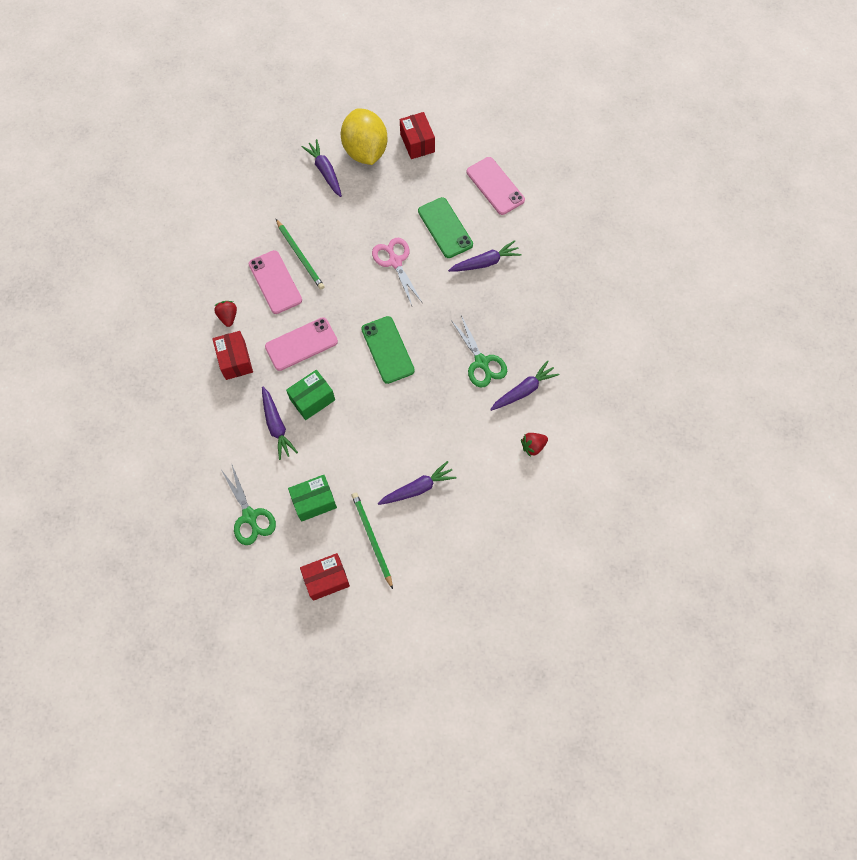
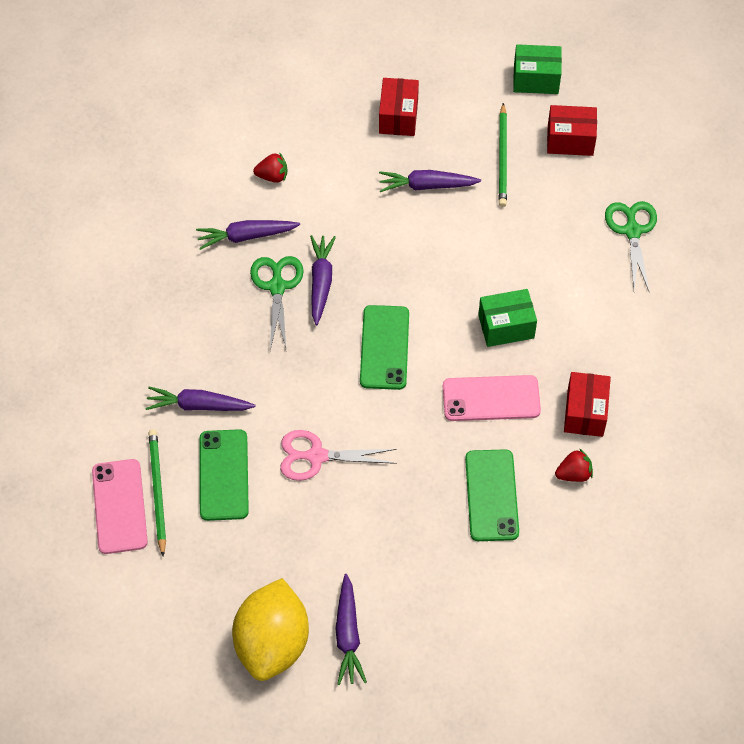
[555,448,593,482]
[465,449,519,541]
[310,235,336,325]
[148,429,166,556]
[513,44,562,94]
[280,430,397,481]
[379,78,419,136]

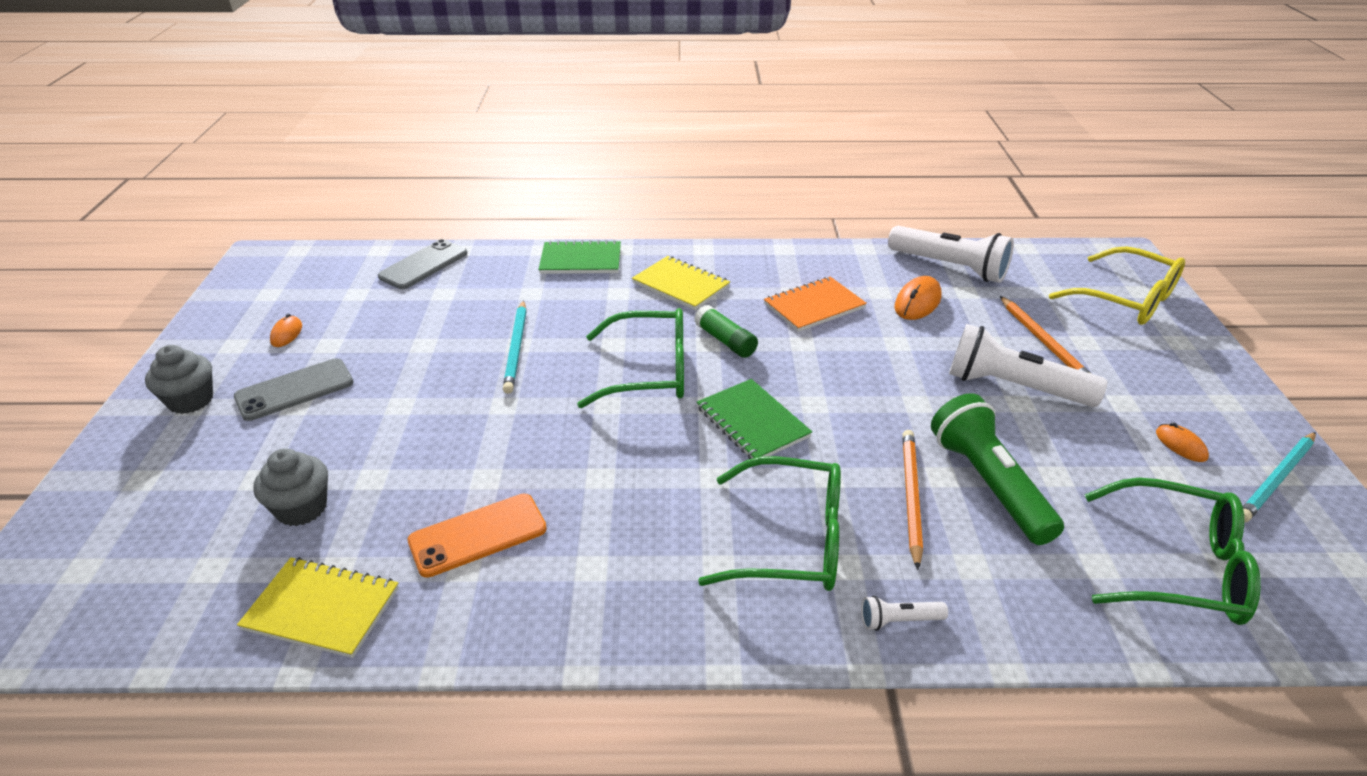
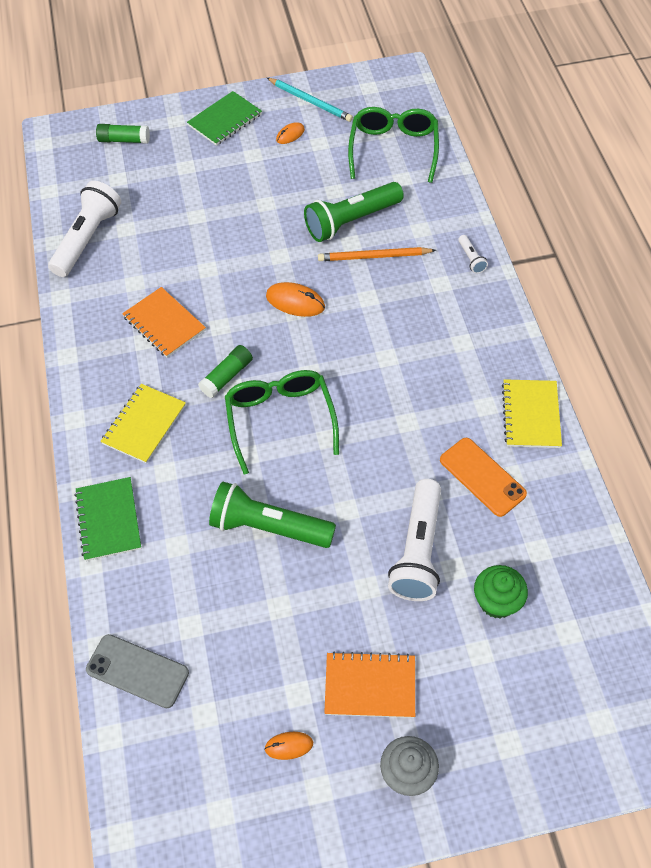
[324,651,415,718]
[502,379,562,448]
[474,565,528,618]
[209,482,336,548]
[187,91,262,146]
[698,456,841,591] (first image)
[266,282,325,317]
[388,479,441,601]
[1000,296,1091,373] (first image)
[96,124,150,144]

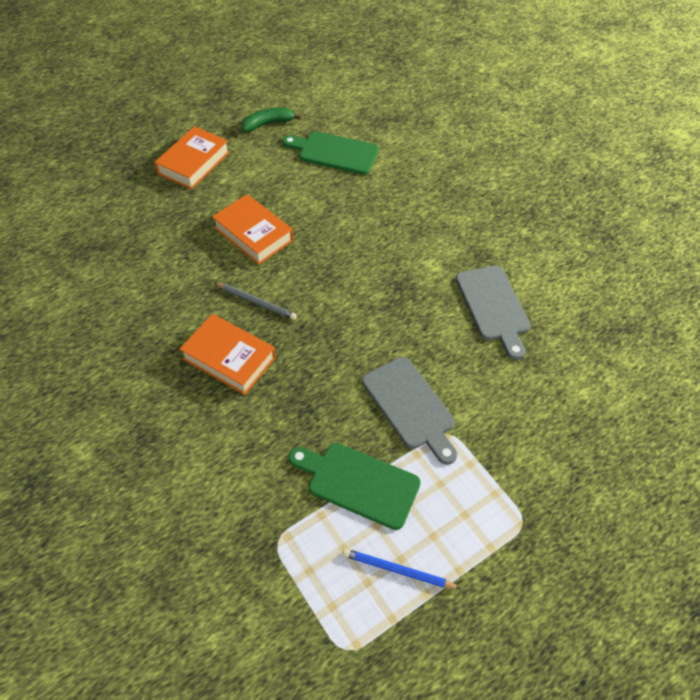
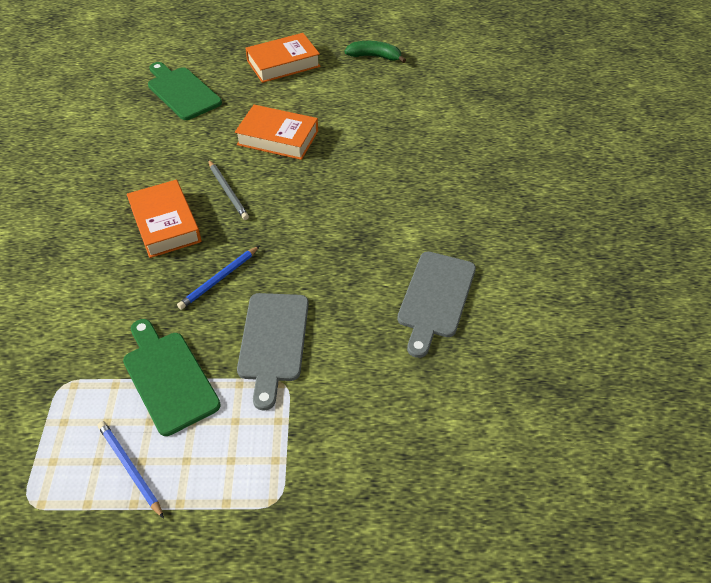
[235,105,318,160]
[148,62,222,120]
[177,246,259,310]

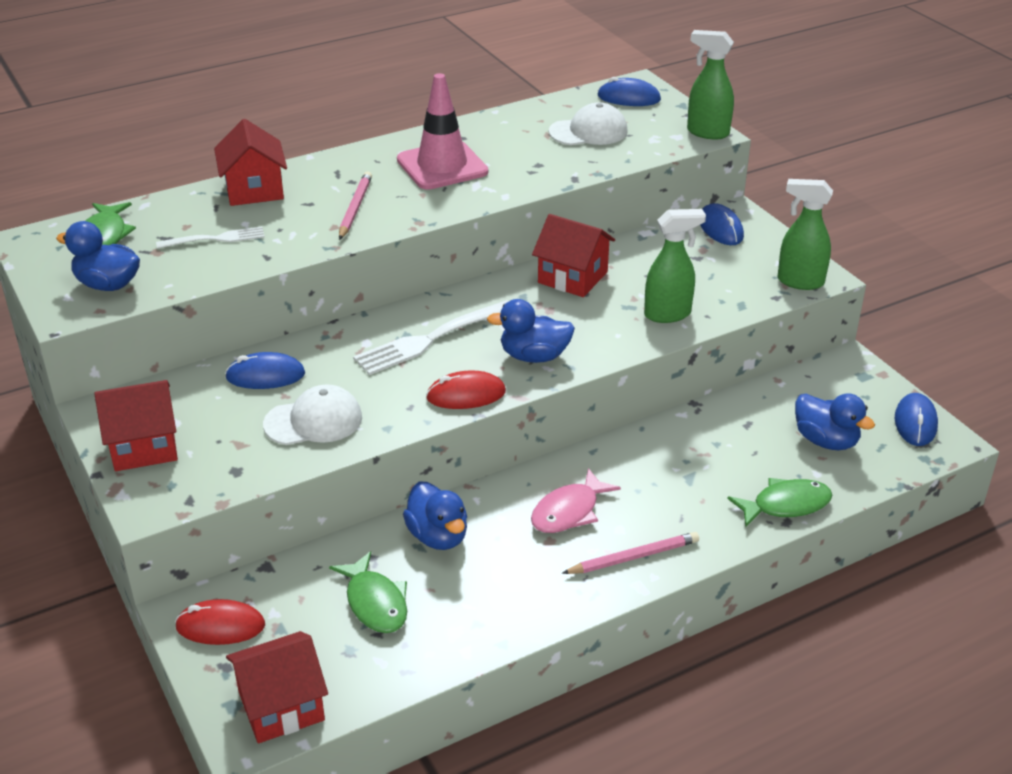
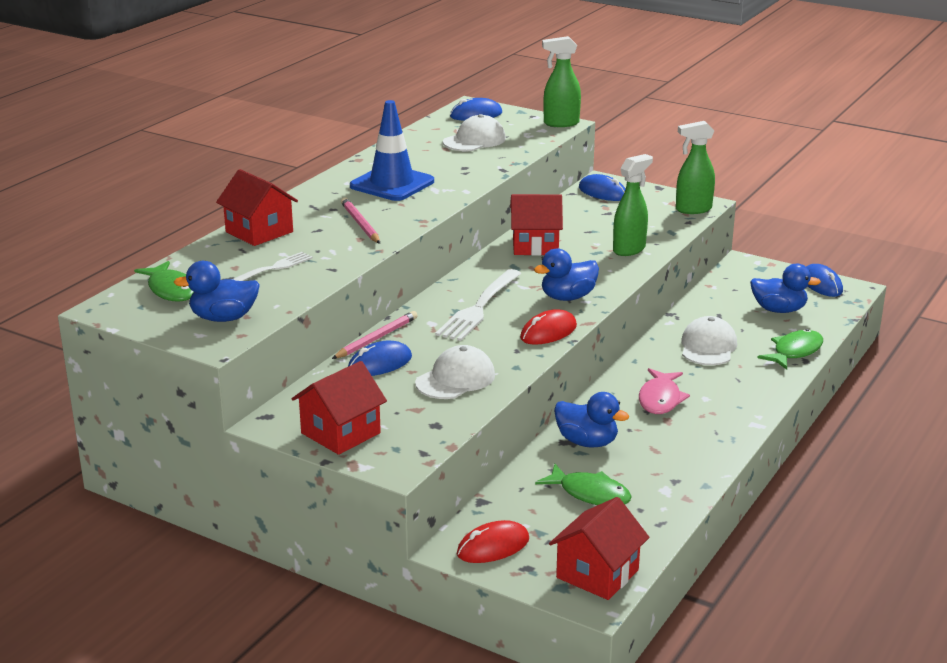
[350,100,434,201]
[332,311,418,359]
[681,316,737,365]

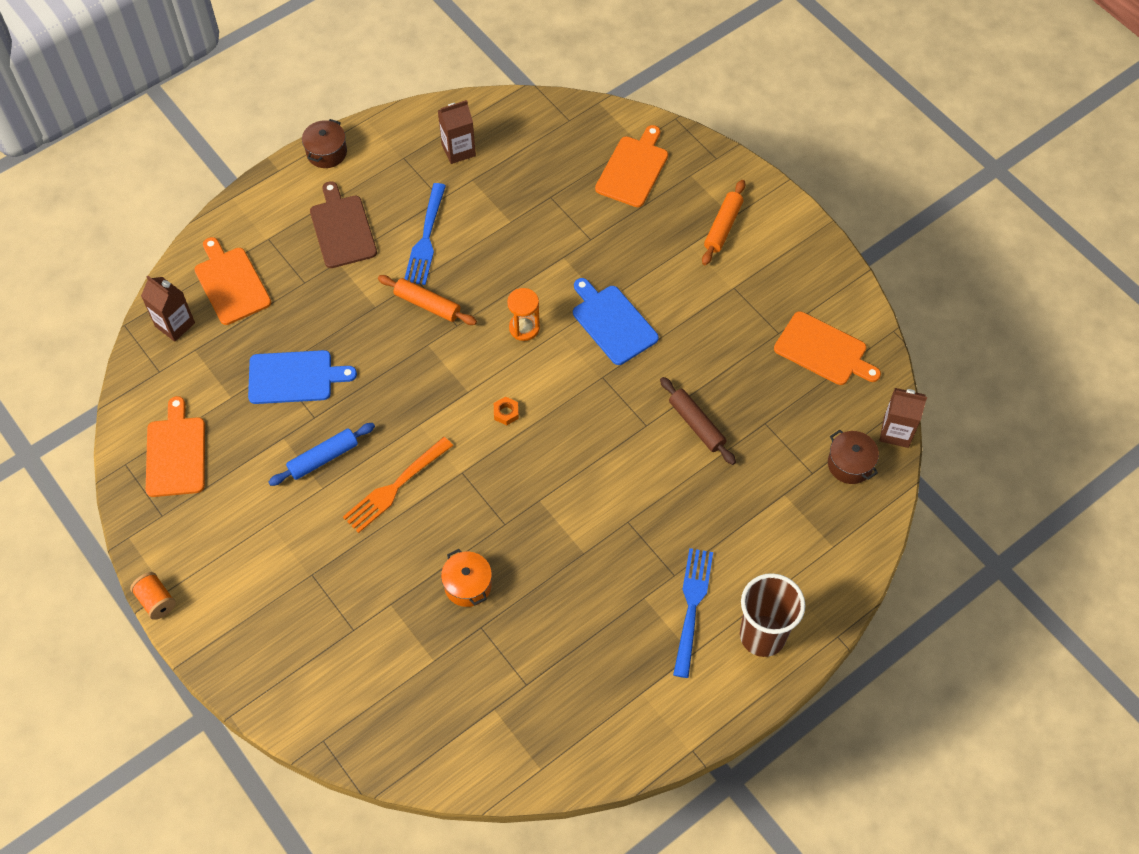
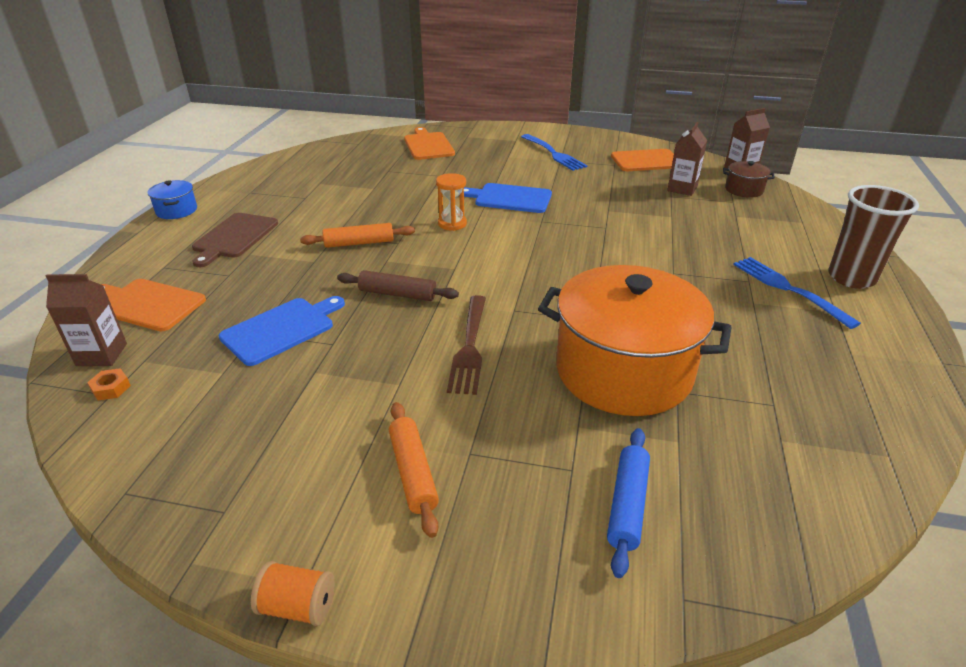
[146,396,205,497] (first image)
[607,428,650,578]
[148,180,197,219]
[192,213,278,267]
[447,295,486,395]
[521,134,587,171]
[667,122,707,196]
[538,265,732,416]
[87,368,131,400]
[337,270,459,301]
[389,402,439,538]

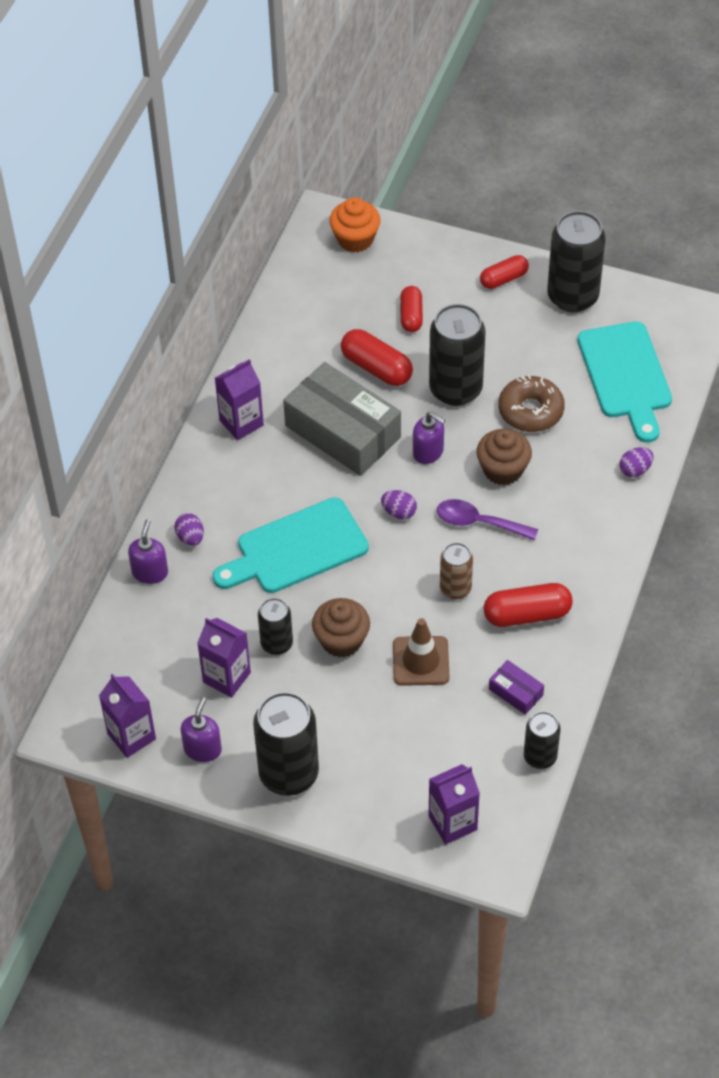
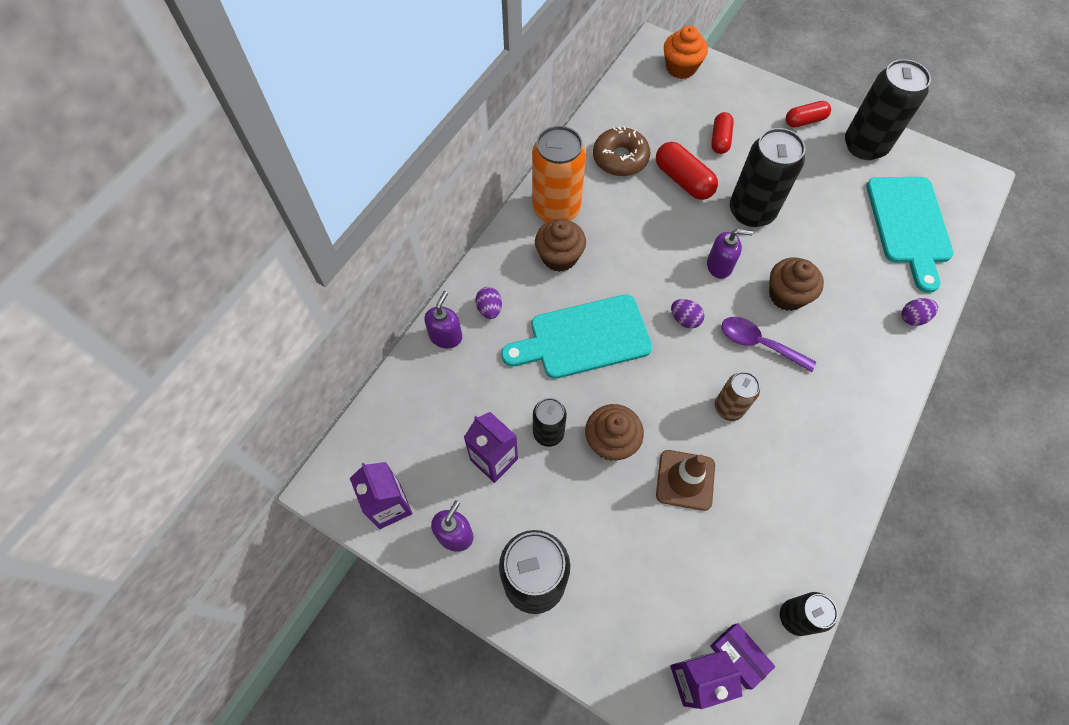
[532,126,586,223]
[283,362,401,476] (first image)
[707,229,753,279]
[484,583,573,627] (first image)
[710,623,775,689]
[593,126,651,176]
[535,219,586,272]

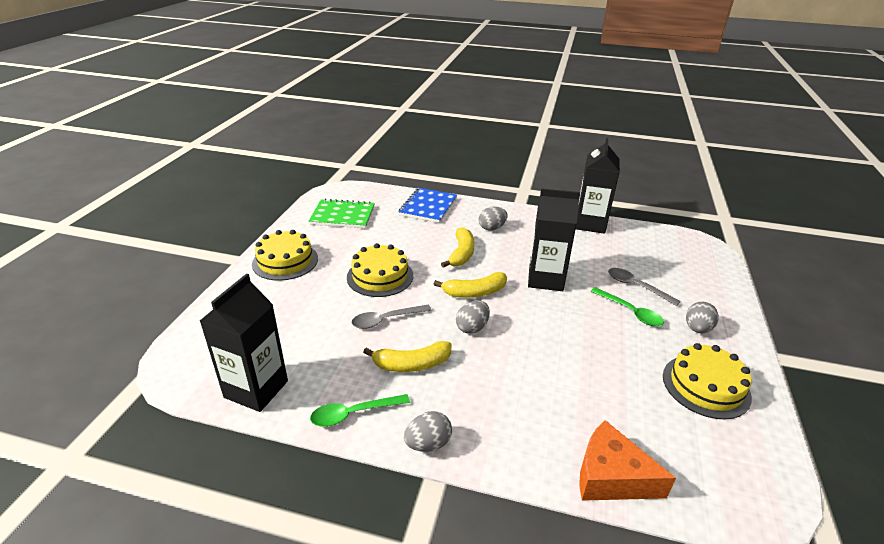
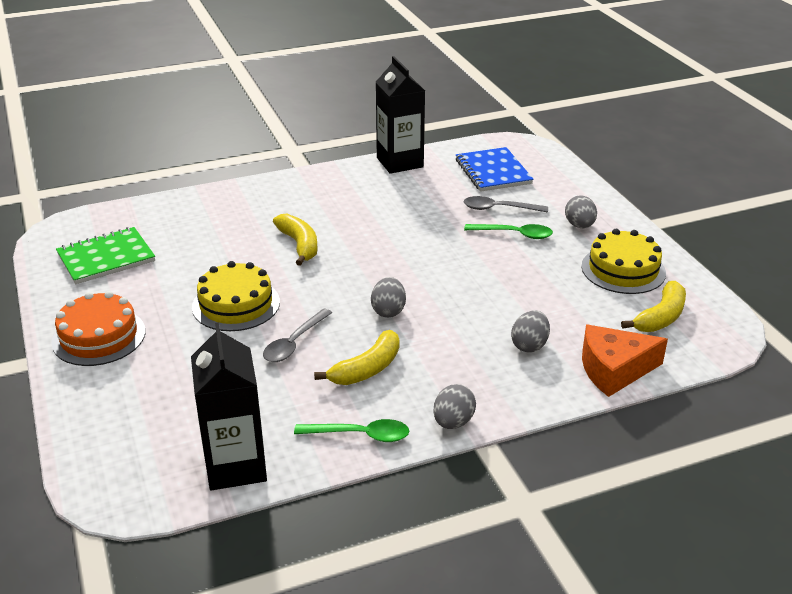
[51,291,146,366]
[294,419,409,442]
[456,147,534,192]
[621,281,686,332]
[511,310,550,353]
[528,188,580,291] (first image)

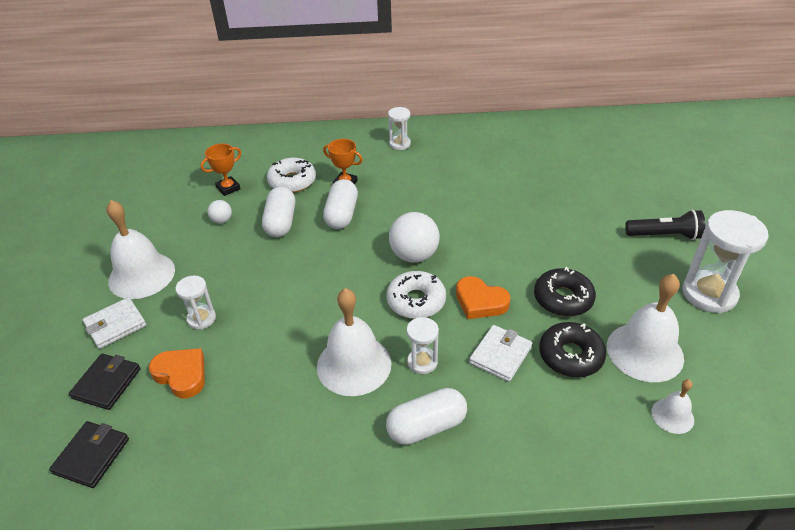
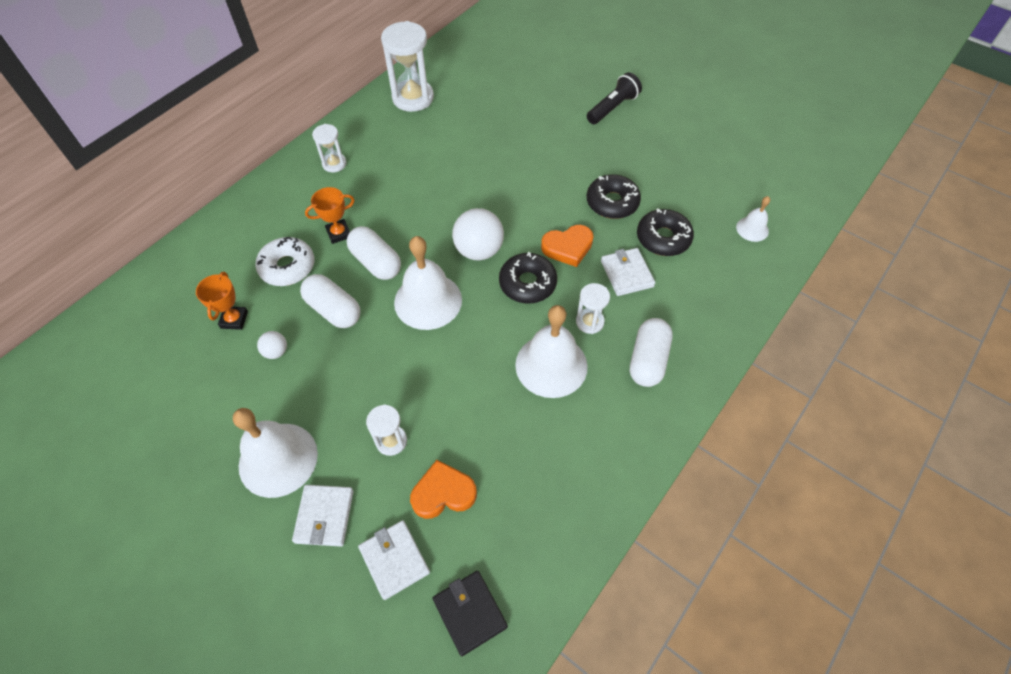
[358,520,430,600]
[499,252,557,304]
[394,236,462,330]
[381,21,434,112]

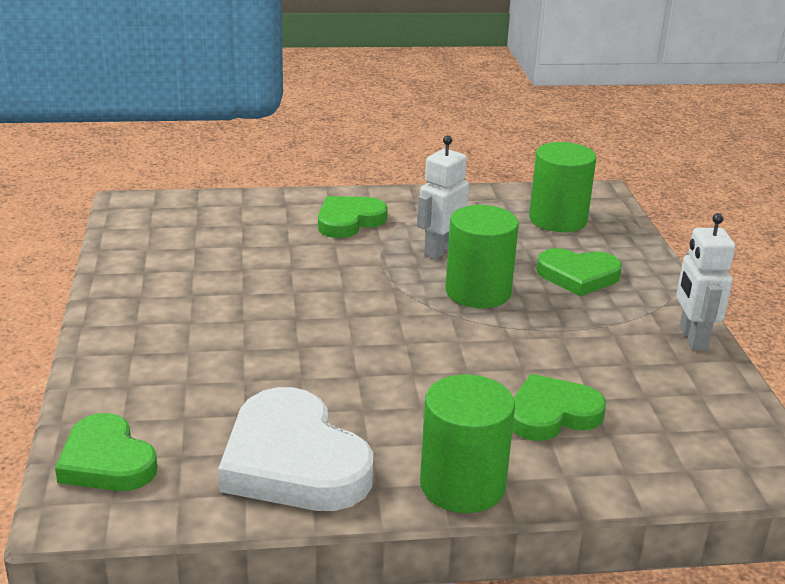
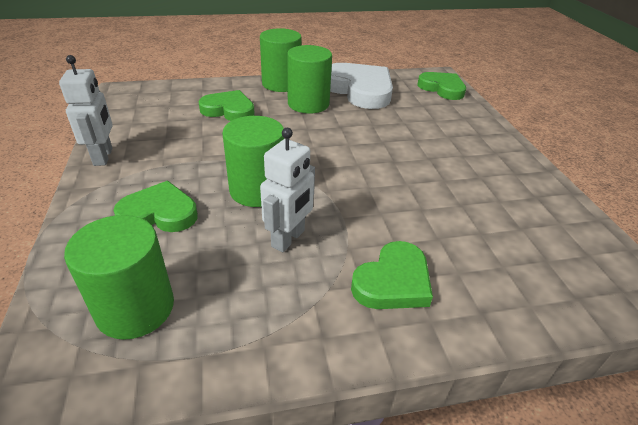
[199,90,255,121]
[287,45,332,114]

